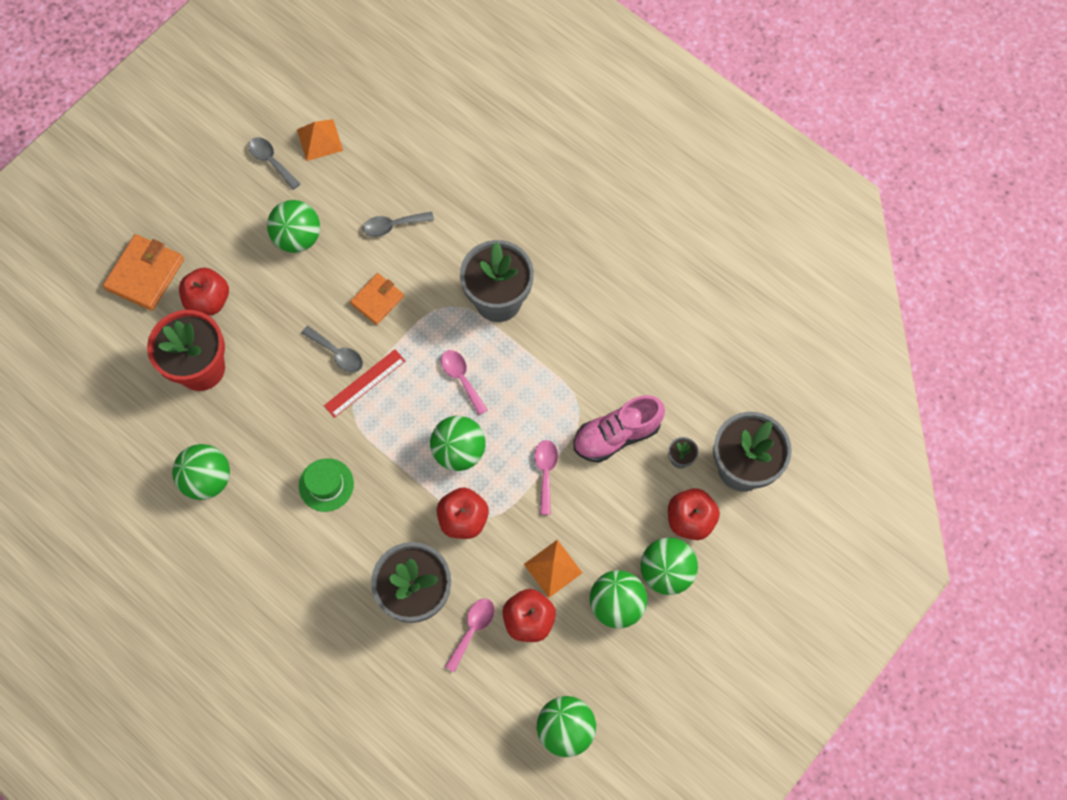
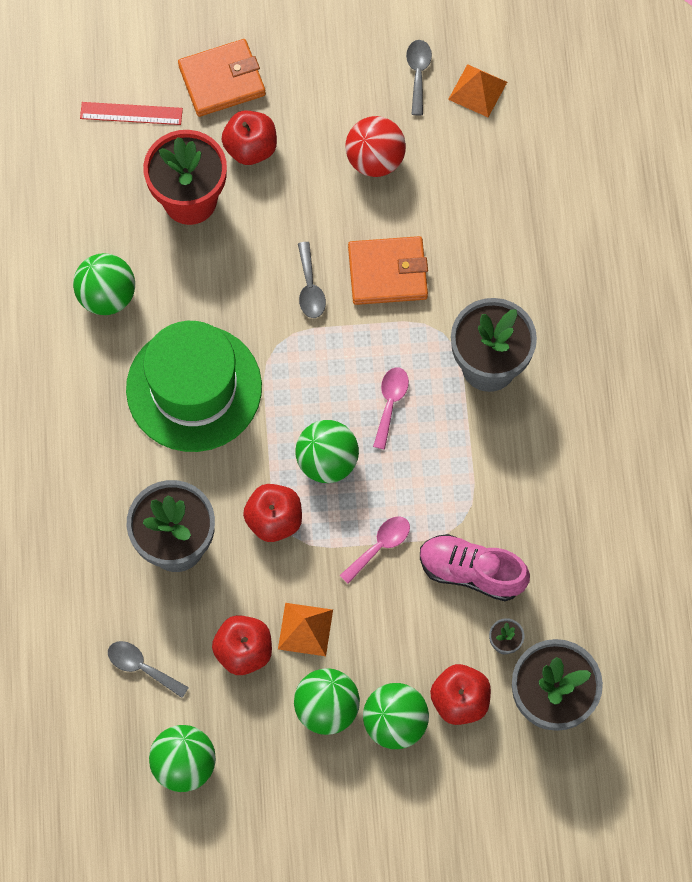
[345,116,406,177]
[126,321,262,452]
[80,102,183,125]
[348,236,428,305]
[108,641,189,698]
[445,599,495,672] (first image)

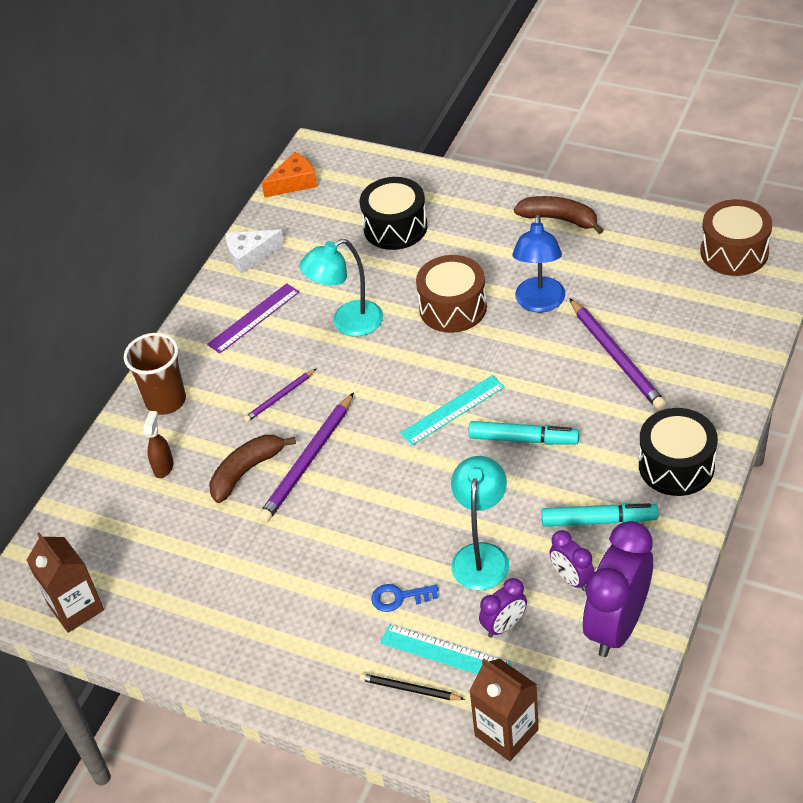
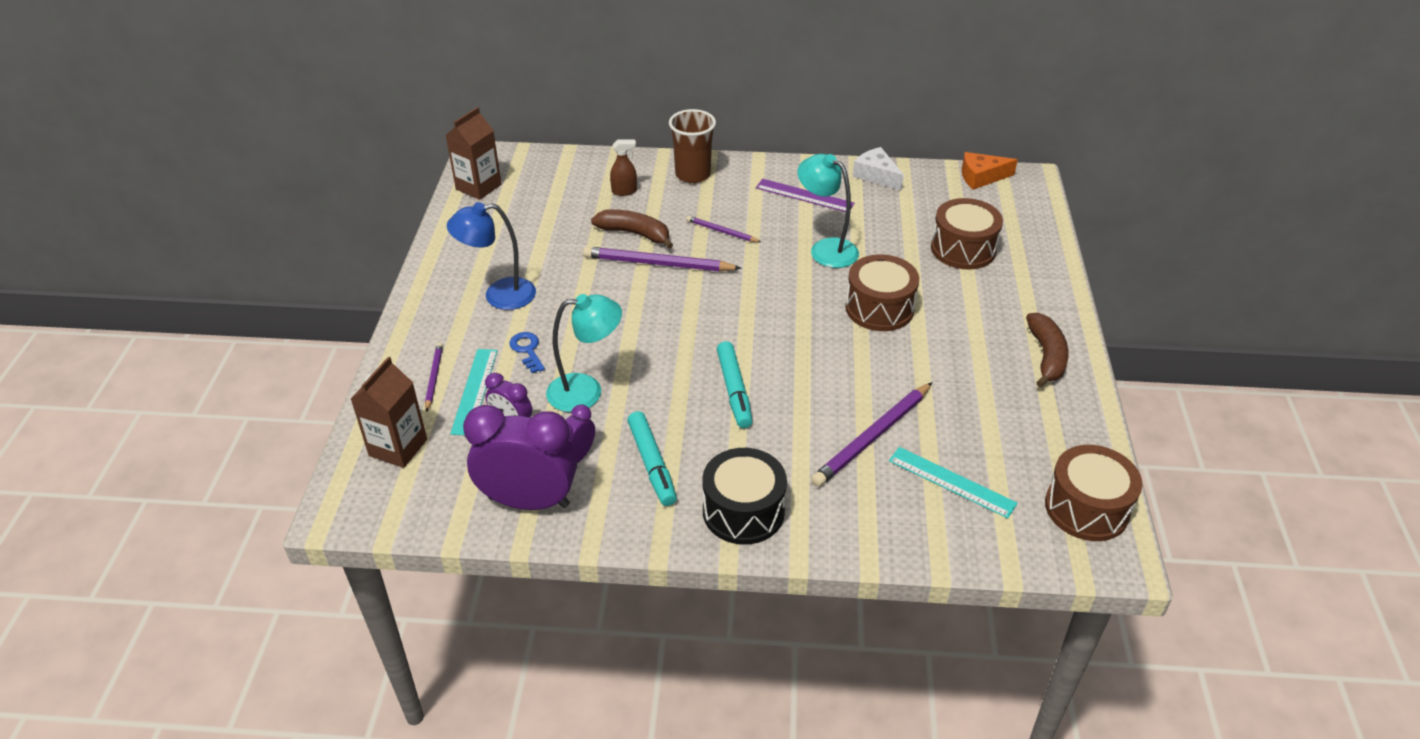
[962,152,1018,190]
[425,342,443,412]
[931,198,1003,270]
[889,447,1018,518]
[447,202,536,310]

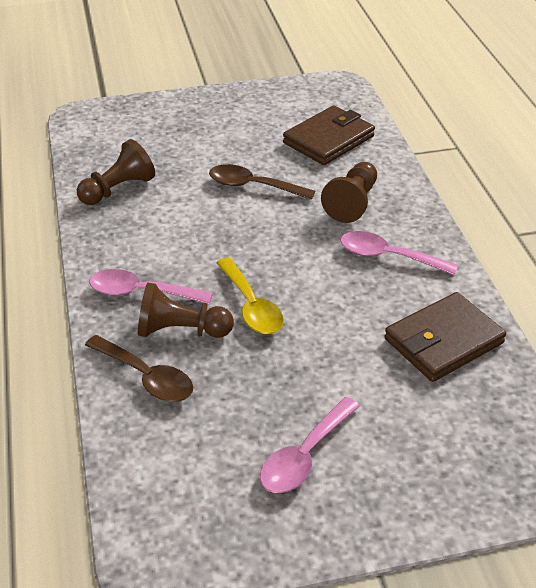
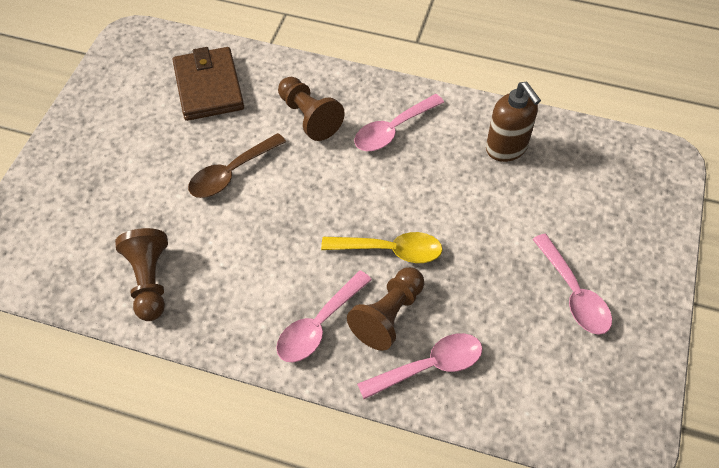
[357,333,483,399]
[486,82,541,162]

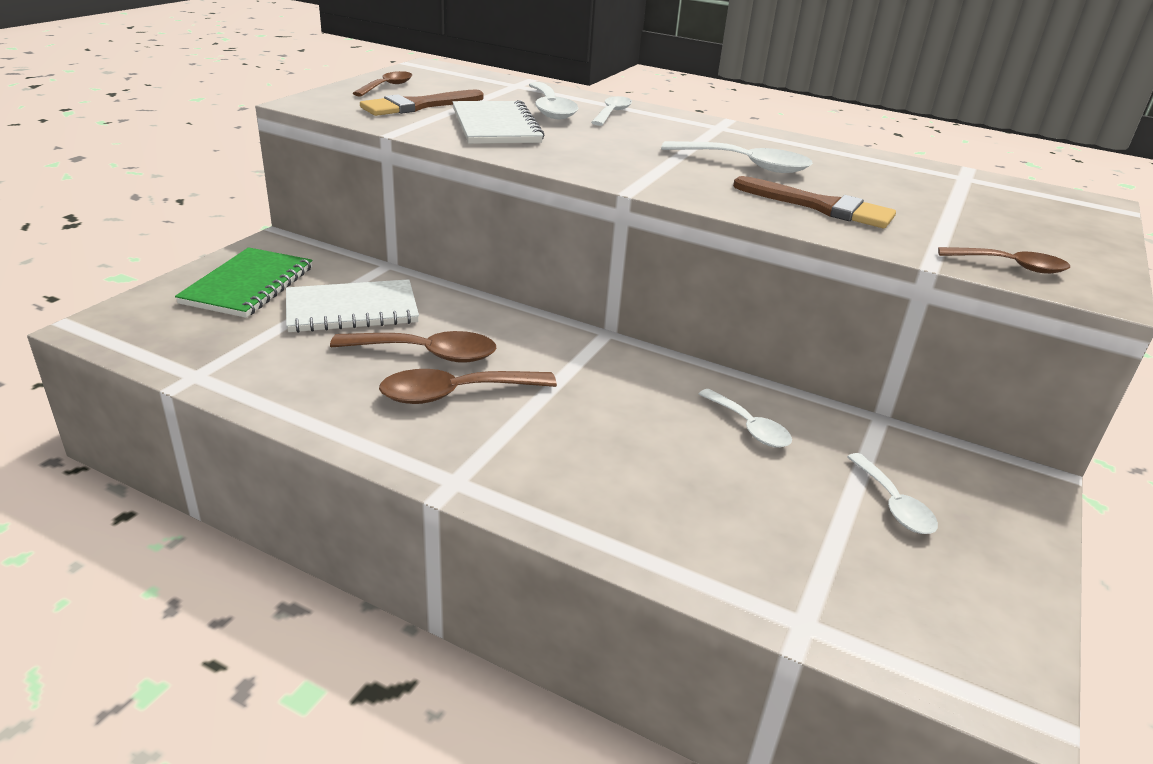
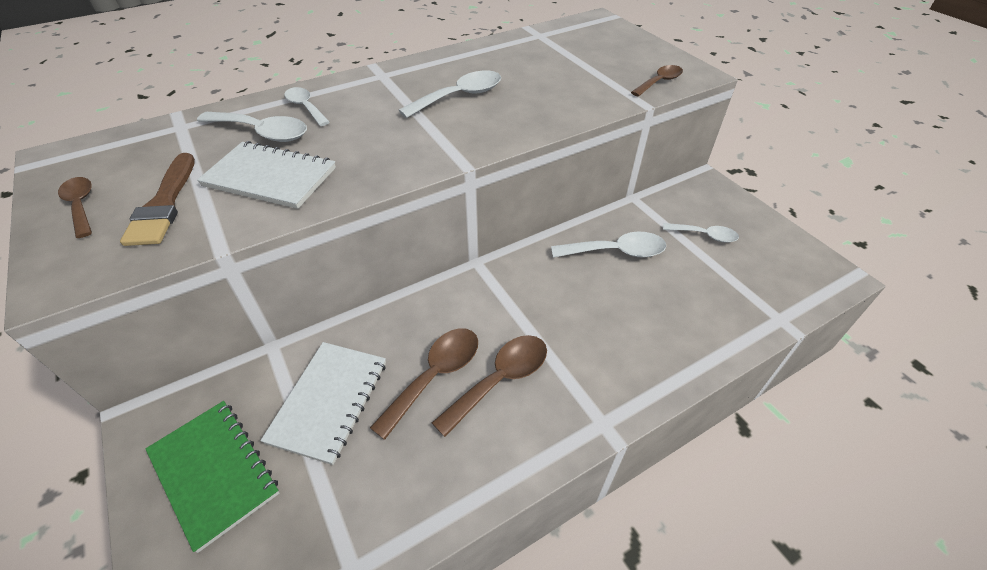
[432,335,547,437]
[551,232,666,258]
[733,176,896,228] (first image)

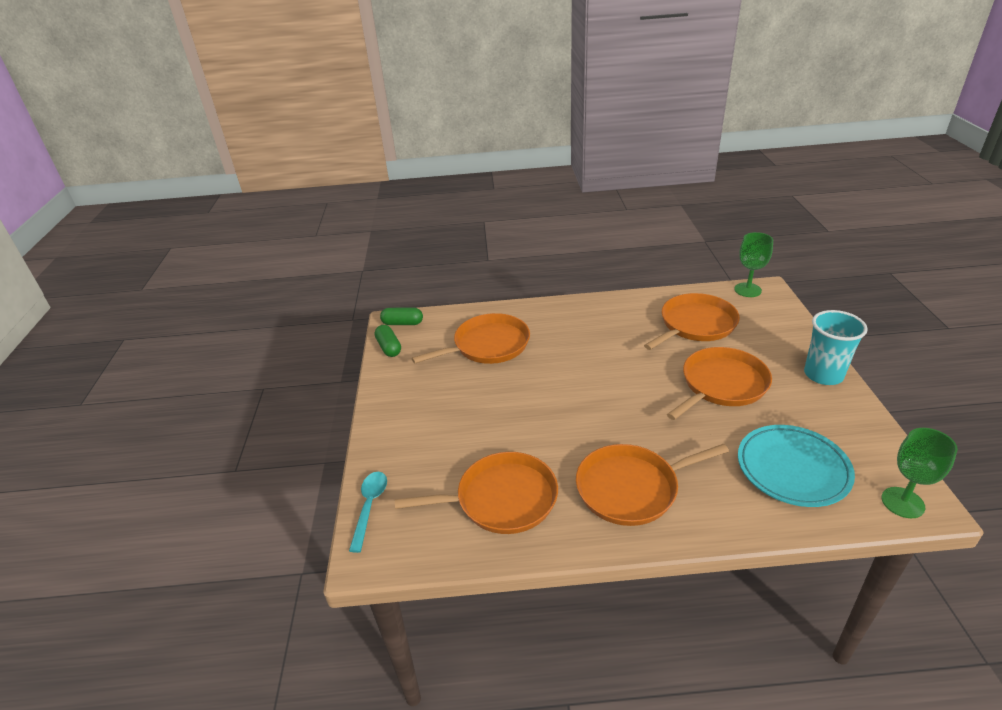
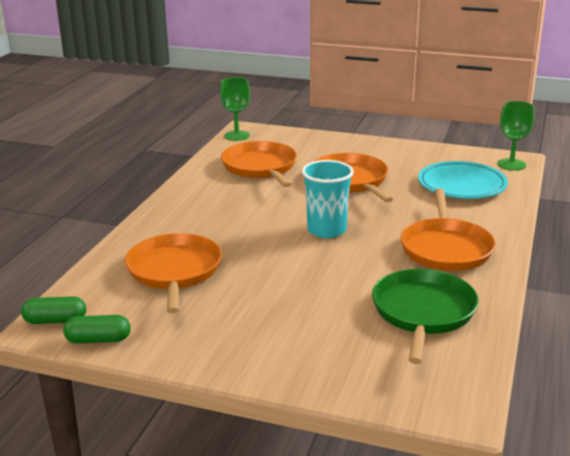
[349,472,387,553] (first image)
[21,296,86,324]
[372,269,479,364]
[302,160,354,238]

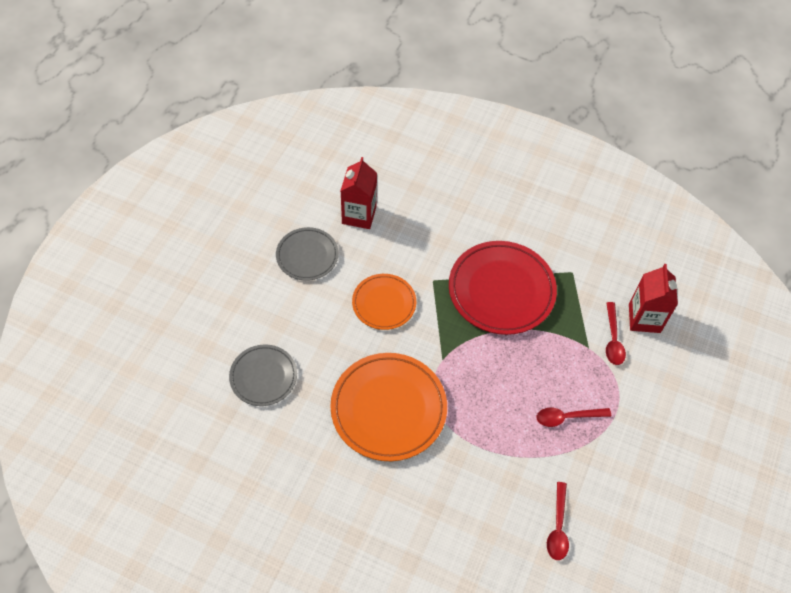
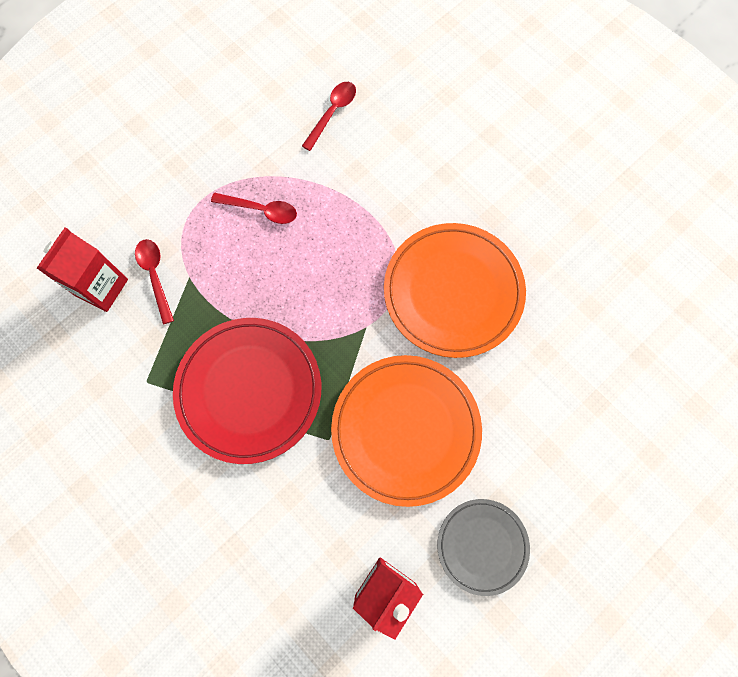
[229,345,297,406] (first image)
[331,355,482,507]
[135,239,174,324]

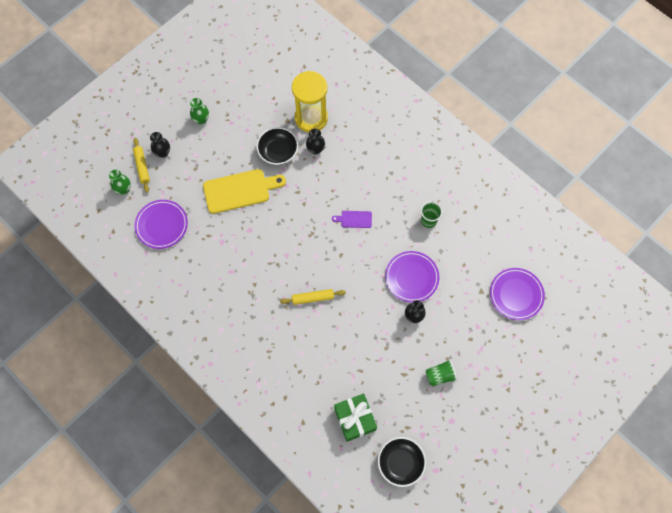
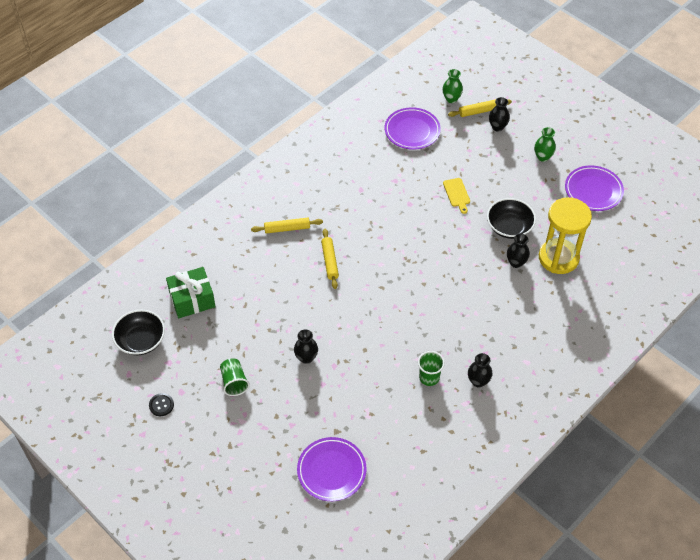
[443,178,470,214]
[332,211,372,228] (first image)
[565,165,624,211]
[149,393,174,416]
[251,218,323,234]
[468,353,492,388]

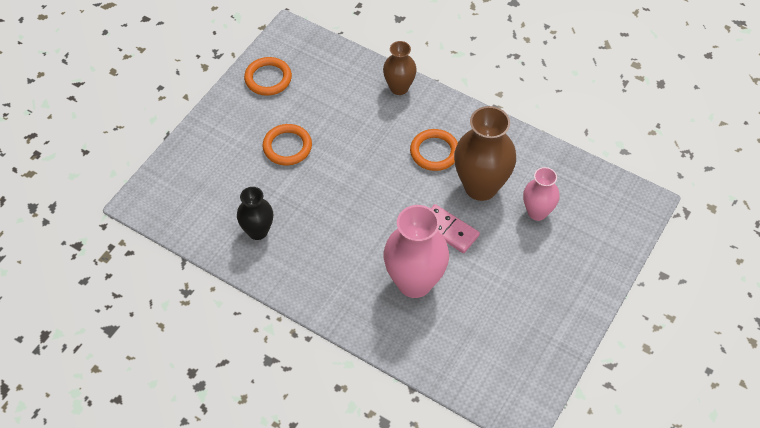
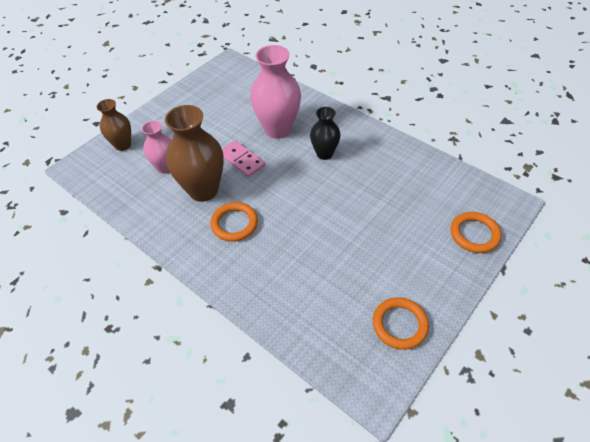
[310,107,341,160]
[451,212,502,253]
[97,99,131,151]

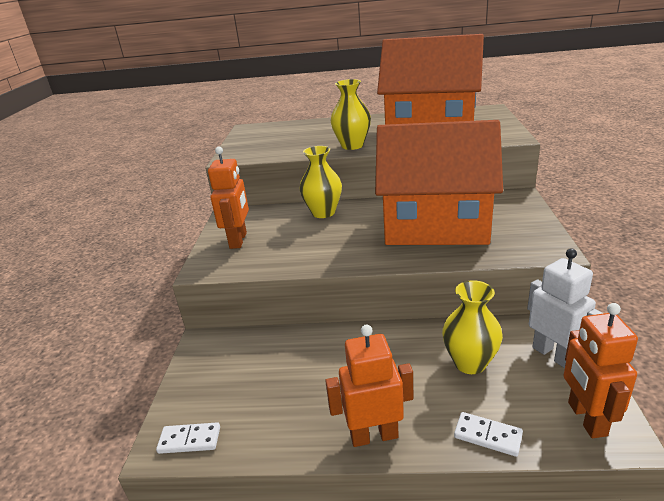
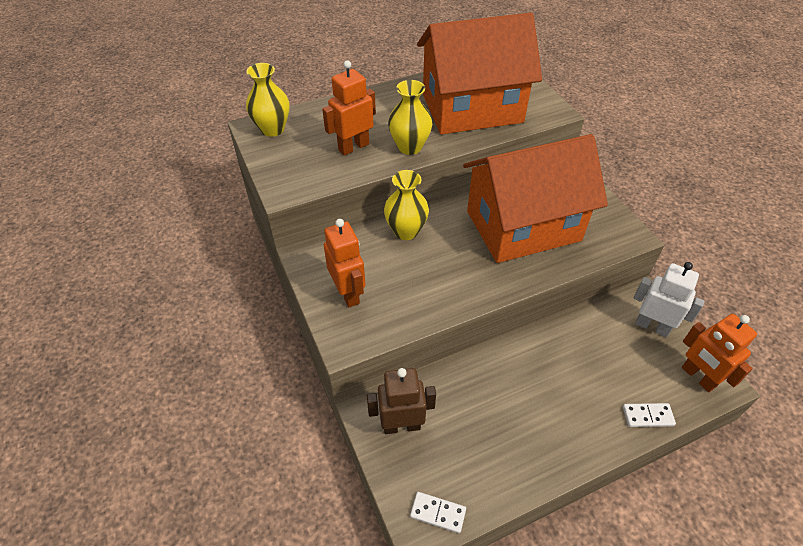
[410,492,466,533]
[322,60,376,156]
[246,63,290,137]
[367,368,436,434]

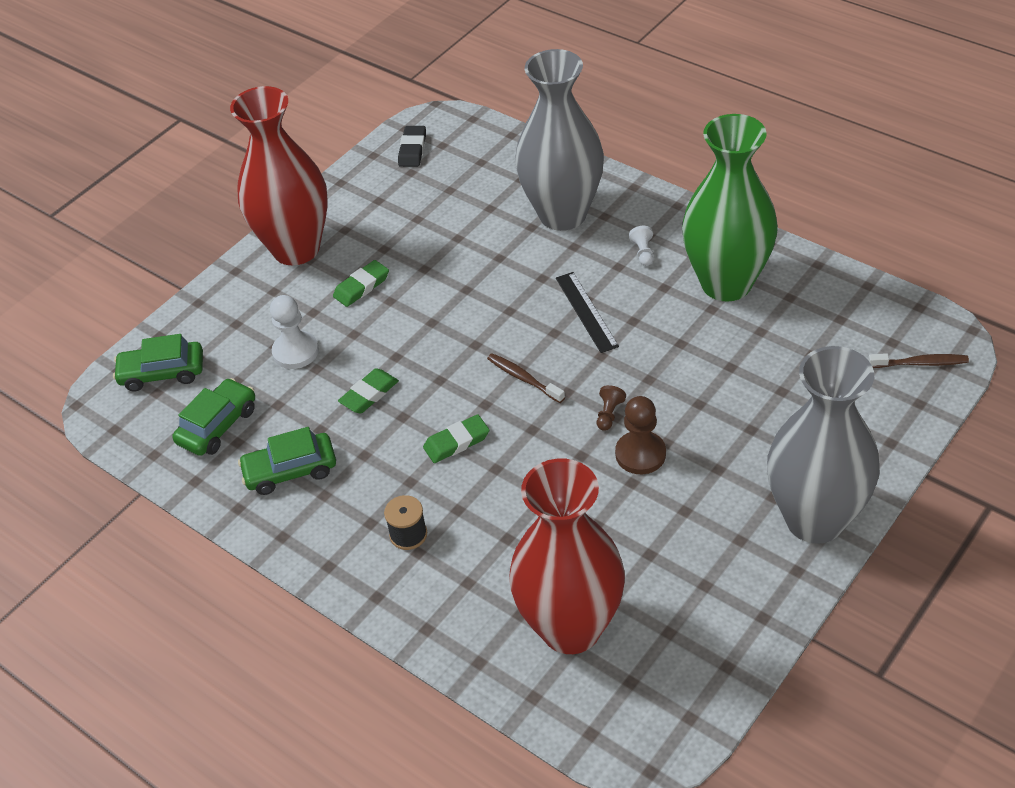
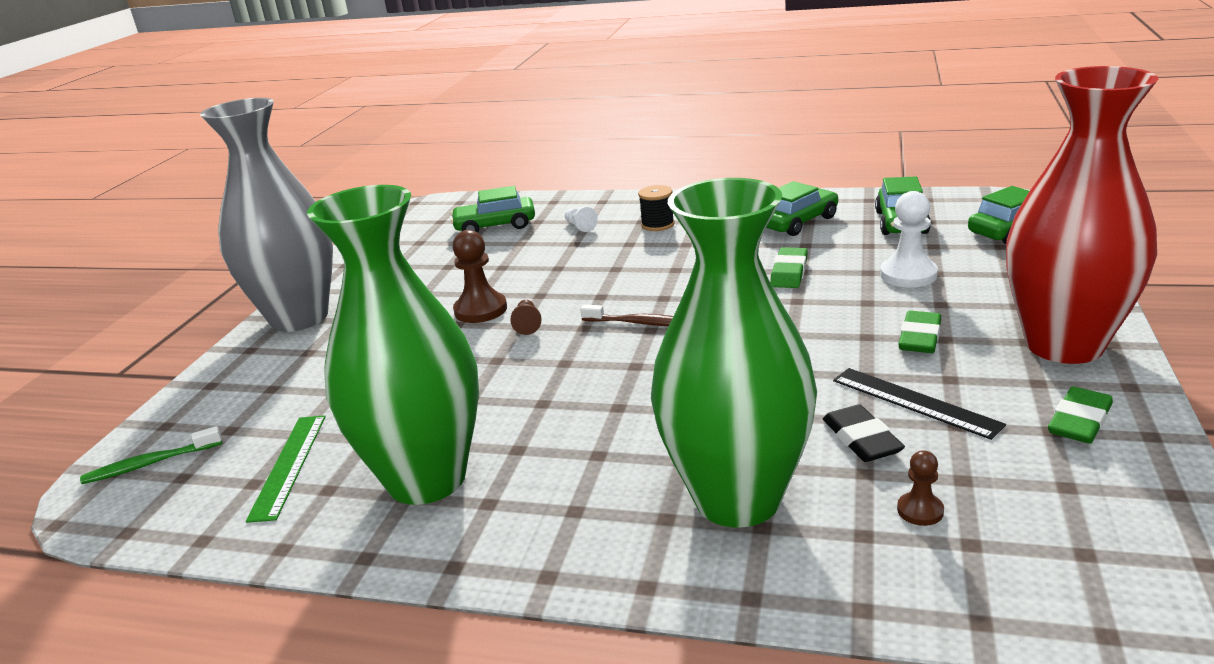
[823,404,905,462]
[1048,386,1113,444]
[451,186,535,233]
[651,178,817,528]
[833,368,1006,440]
[565,207,597,232]
[80,426,222,484]
[246,415,326,523]
[897,450,944,526]

